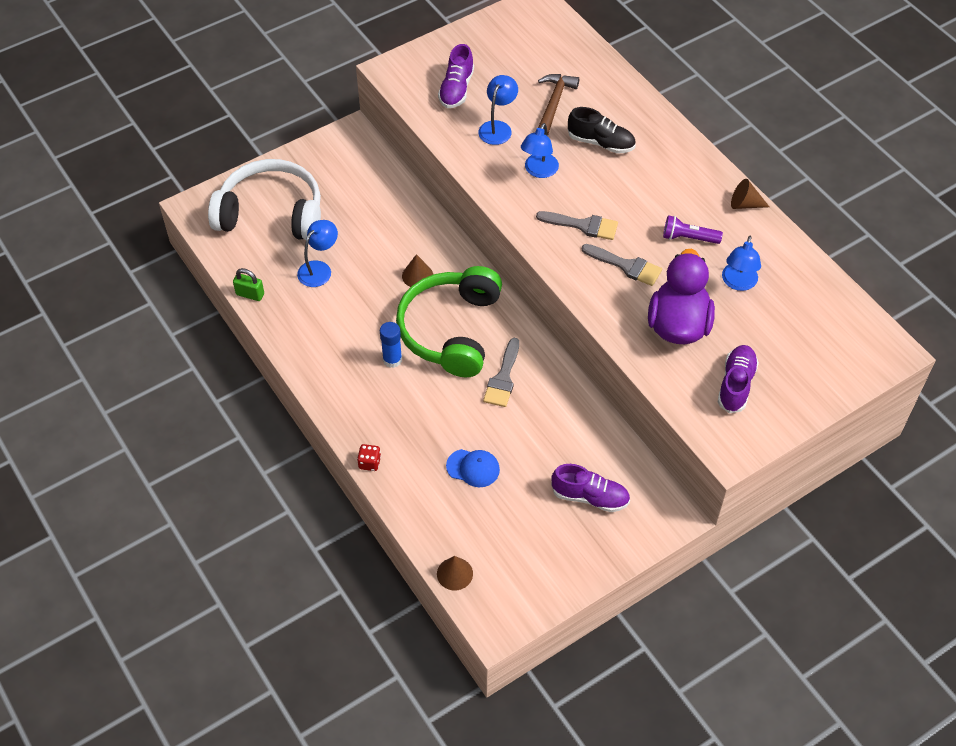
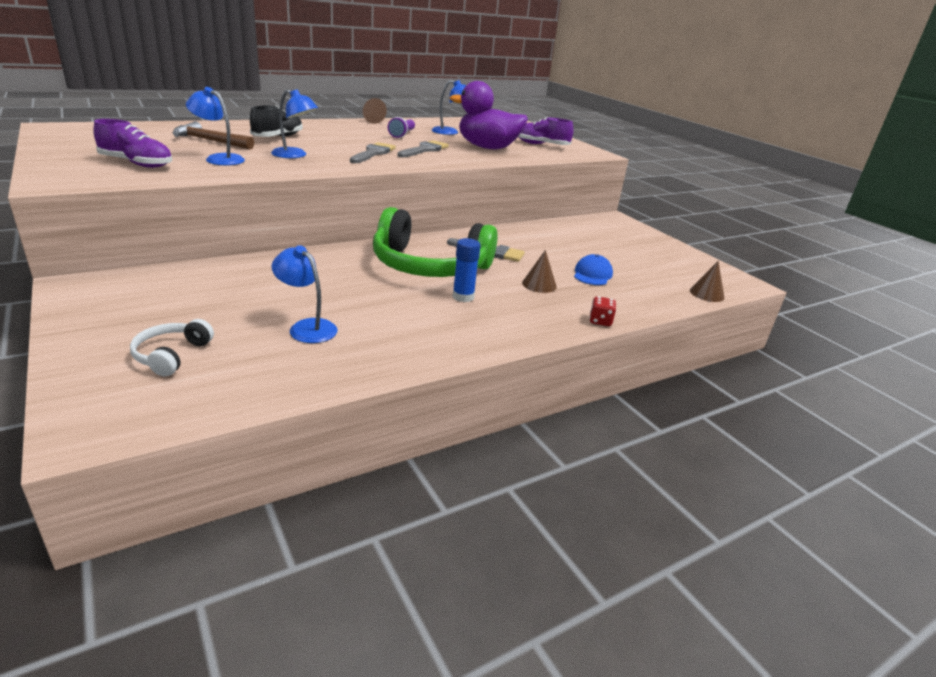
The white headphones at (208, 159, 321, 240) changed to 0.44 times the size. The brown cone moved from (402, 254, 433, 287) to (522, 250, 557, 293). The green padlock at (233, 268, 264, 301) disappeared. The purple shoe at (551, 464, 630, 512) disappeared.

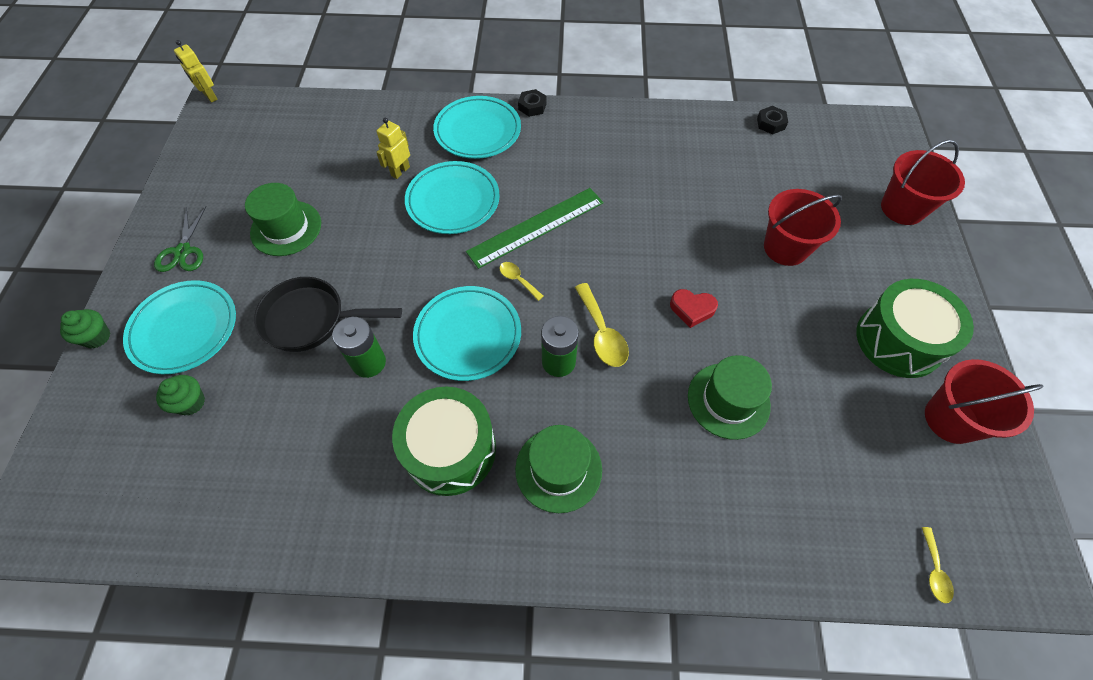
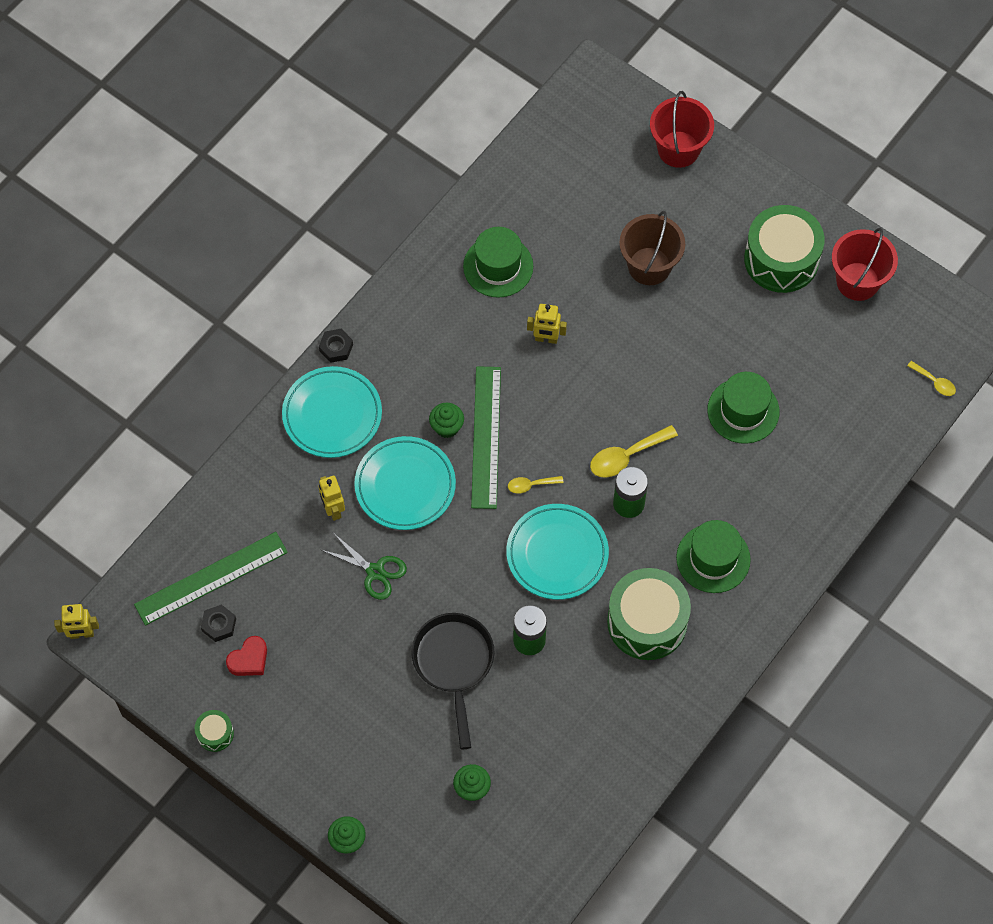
The green ruler at (134, 532, 288, 626) appeared. The green drum at (195, 710, 234, 752) appeared. The black nut moved from (757, 106, 788, 134) to (201, 604, 236, 642). The red heart moved from (670, 289, 718, 328) to (226, 636, 267, 676). The green scissors moved from (154, 206, 207, 272) to (321, 534, 407, 600). The black pan at (254, 277, 402, 352) turned 135 degrees clockwise. The green cupcake at (429, 403, 464, 438) appeared. The green hat moved from (245, 183, 321, 256) to (463, 227, 533, 298). The yellow robot at (527, 304, 567, 344) appeared. The yellow spoon at (575, 283, 629, 367) turned 135 degrees clockwise. The red bucket at (764, 189, 842, 266) became the brown bucket at (619, 211, 685, 285). The turquoise plate at (123, 280, 236, 375) disappeared.

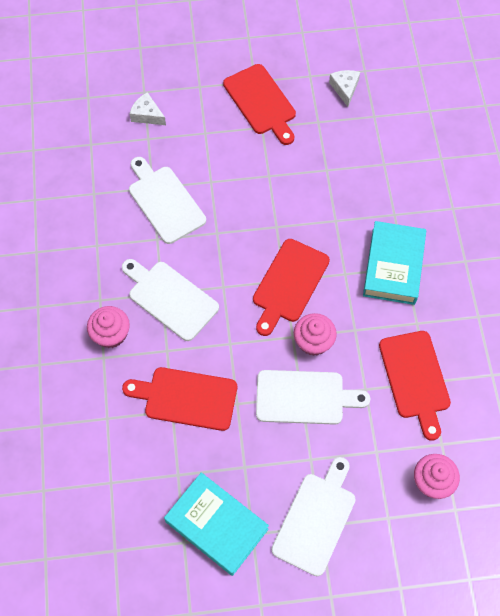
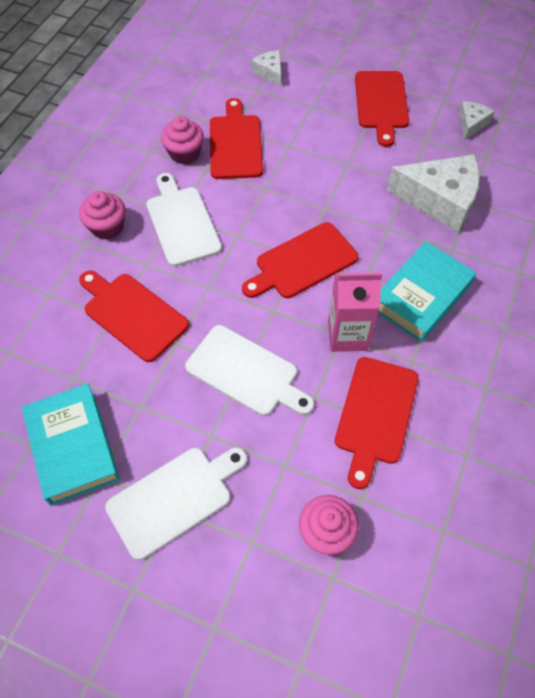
The pink cupcake moved from (294, 313, 337, 356) to (161, 116, 204, 164). The white cutting board at (129, 157, 206, 244) became the red cutting board at (210, 98, 263, 179). The pink carton at (328, 273, 382, 352) appeared. The white cheese at (387, 154, 480, 233) appeared.

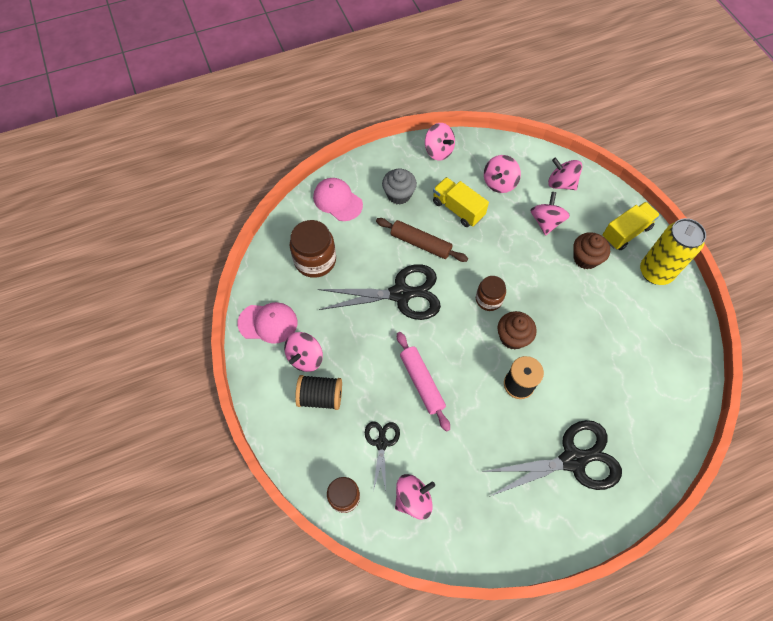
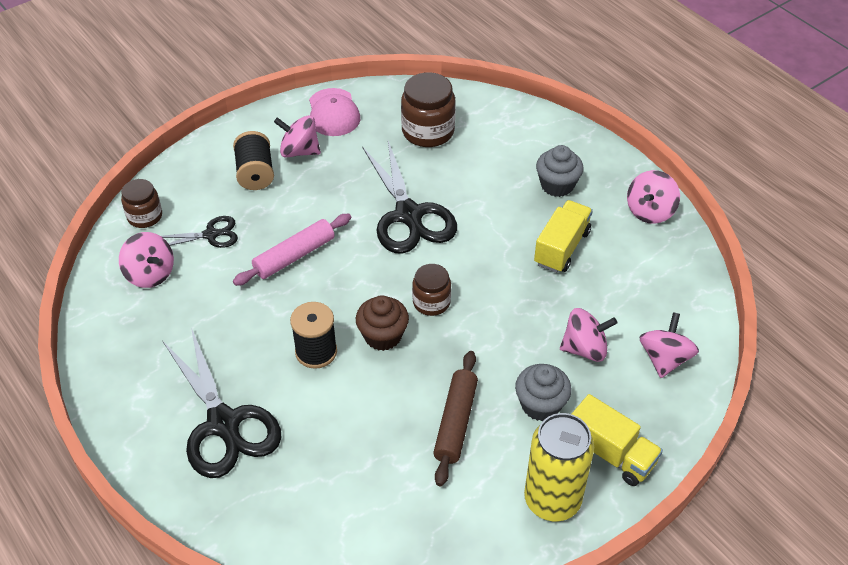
The brown rolling pin moved from (376, 218, 468, 262) to (433, 351, 478, 486). The brown cupcake at (573, 232, 610, 270) became the grey cupcake at (515, 364, 572, 421). The pink cap at (313, 178, 363, 221) disappeared. The pink spinning top at (484, 155, 521, 193) disappeared.

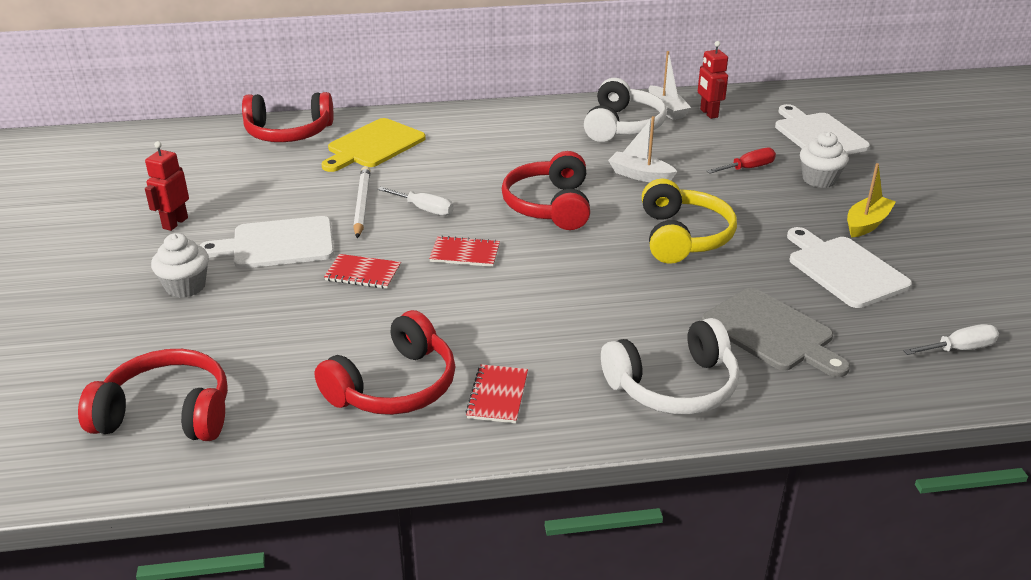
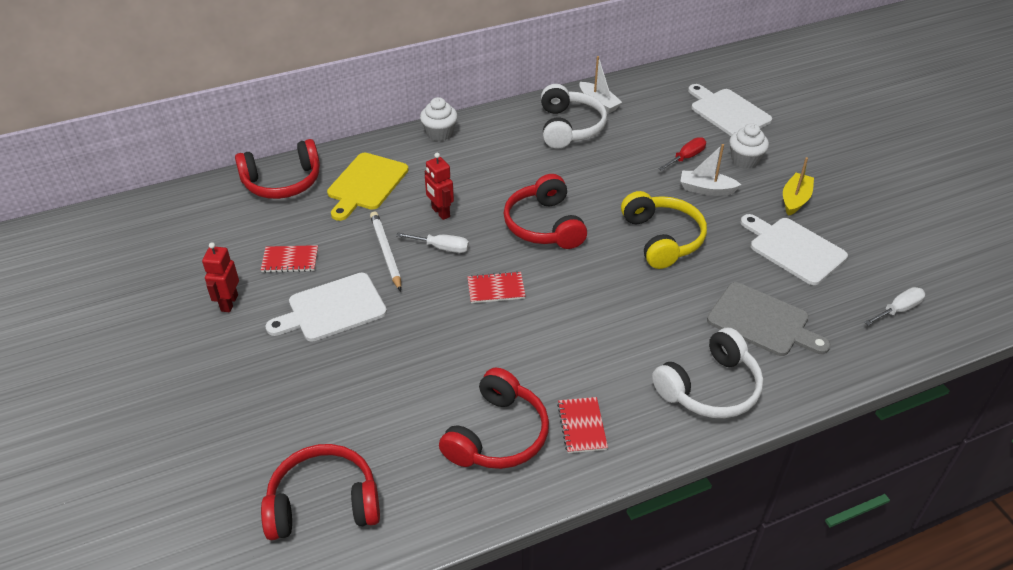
The red notebook moved from (324, 254, 401, 289) to (261, 245, 318, 273). The white cupcake moved from (151, 233, 209, 298) to (420, 97, 458, 141). The red robot moved from (698, 41, 728, 119) to (425, 153, 454, 220). The white boat moved from (608, 116, 678, 182) to (680, 144, 741, 196).

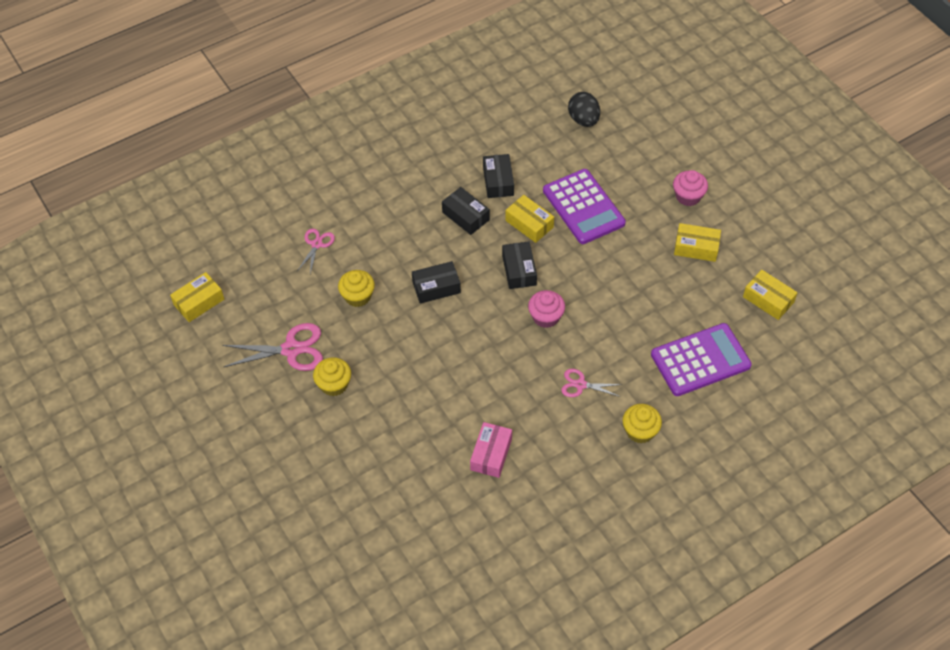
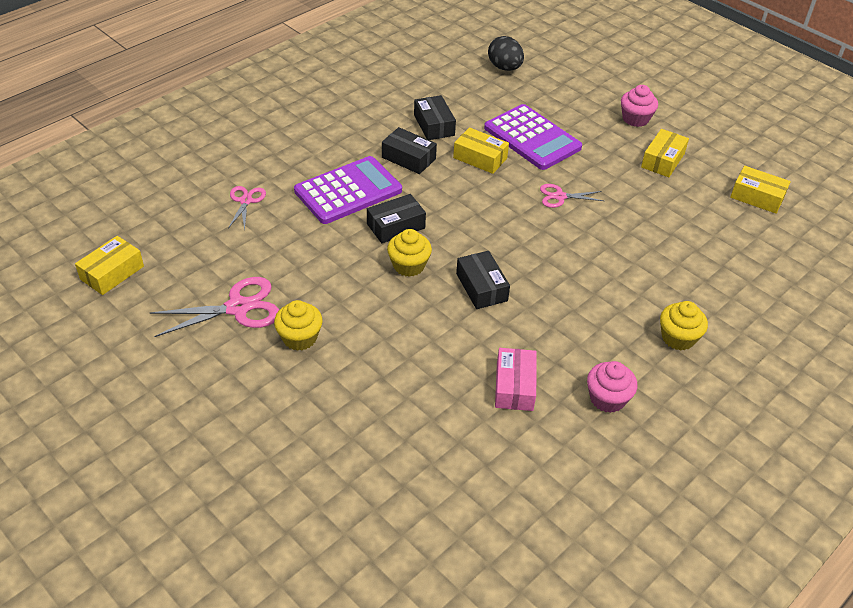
The purple calculator moved from (651, 323, 752, 396) to (294, 156, 402, 224). The yellow cupcake moved from (338, 270, 375, 307) to (387, 229, 432, 277). The black box moved from (502, 241, 537, 289) to (456, 251, 510, 309). The pink scissors moved from (561, 369, 622, 397) to (540, 184, 604, 208). The pink cupcake moved from (528, 290, 565, 328) to (587, 361, 637, 413). The yellow box at (674, 223, 721, 262) turned 60 degrees counterclockwise.

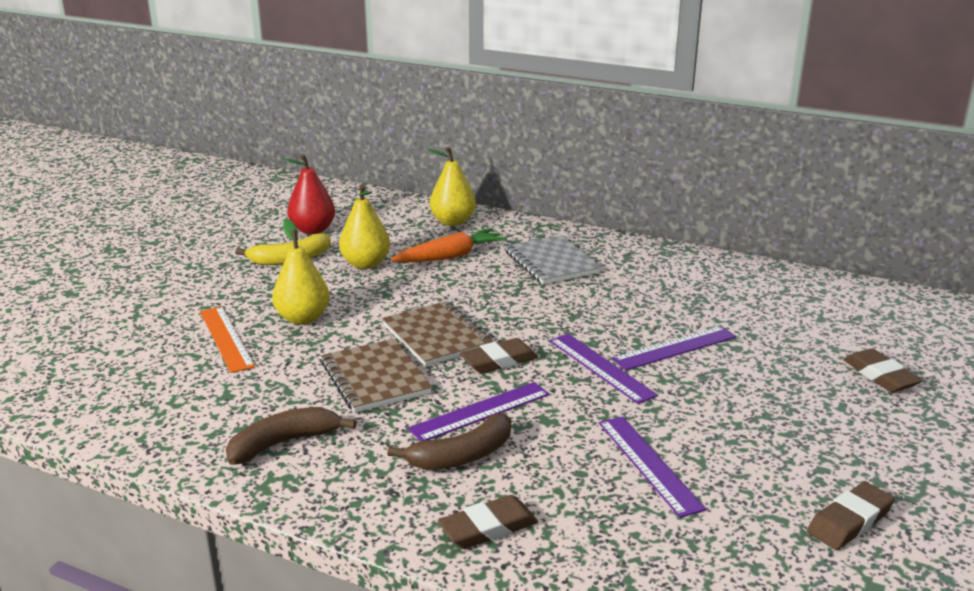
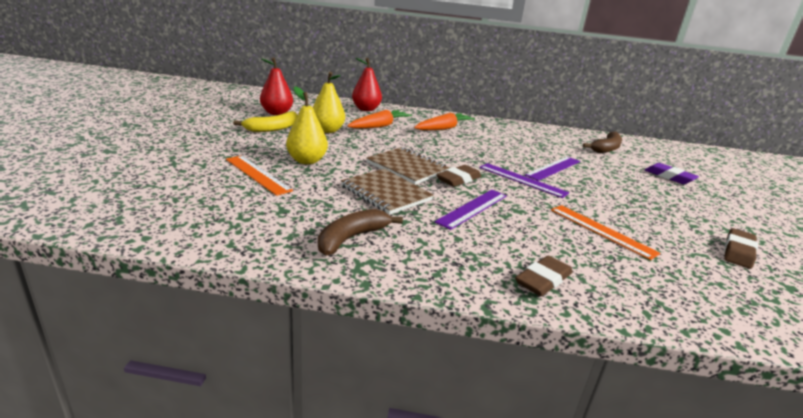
The yellow pear at (428, 147, 476, 226) became the red pear at (352, 58, 382, 111). The grey notebook at (505, 235, 602, 285) was replaced by the orange carrot at (414, 113, 475, 130). The purple ruler at (599, 416, 706, 518) became the orange ruler at (551, 205, 661, 260). The brown banana moved from (387, 413, 511, 470) to (583, 132, 622, 153). The brown eraser at (844, 348, 922, 392) became the purple eraser at (645, 163, 699, 184).

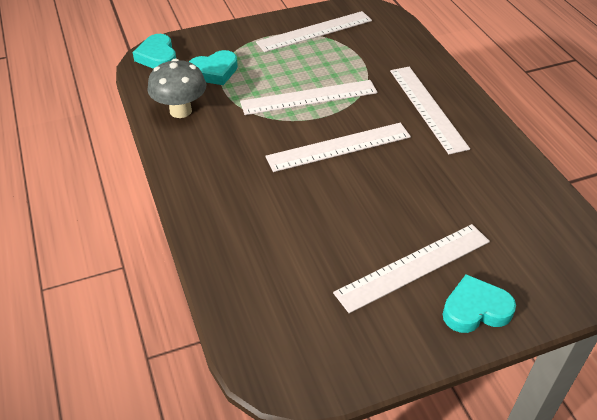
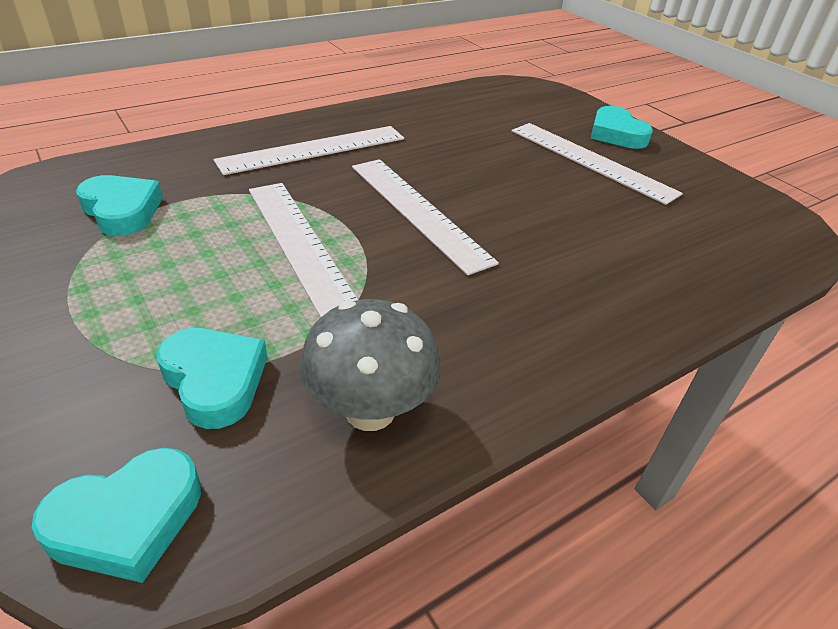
The turquoise heart at (76, 175, 163, 236) appeared. The white ruler at (256, 11, 372, 52) disappeared.

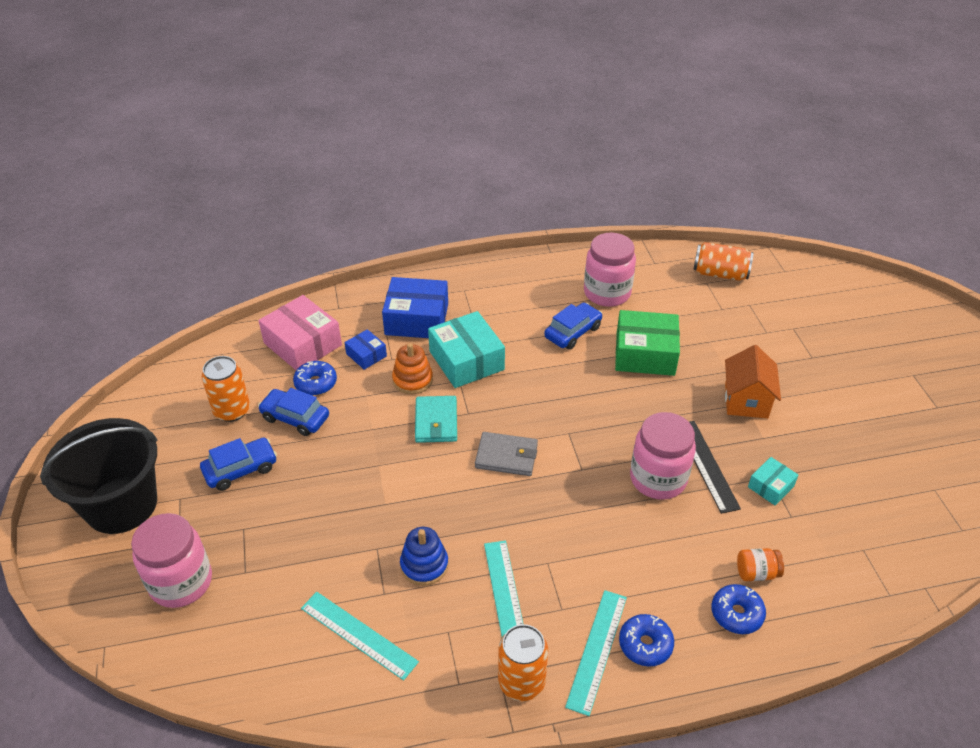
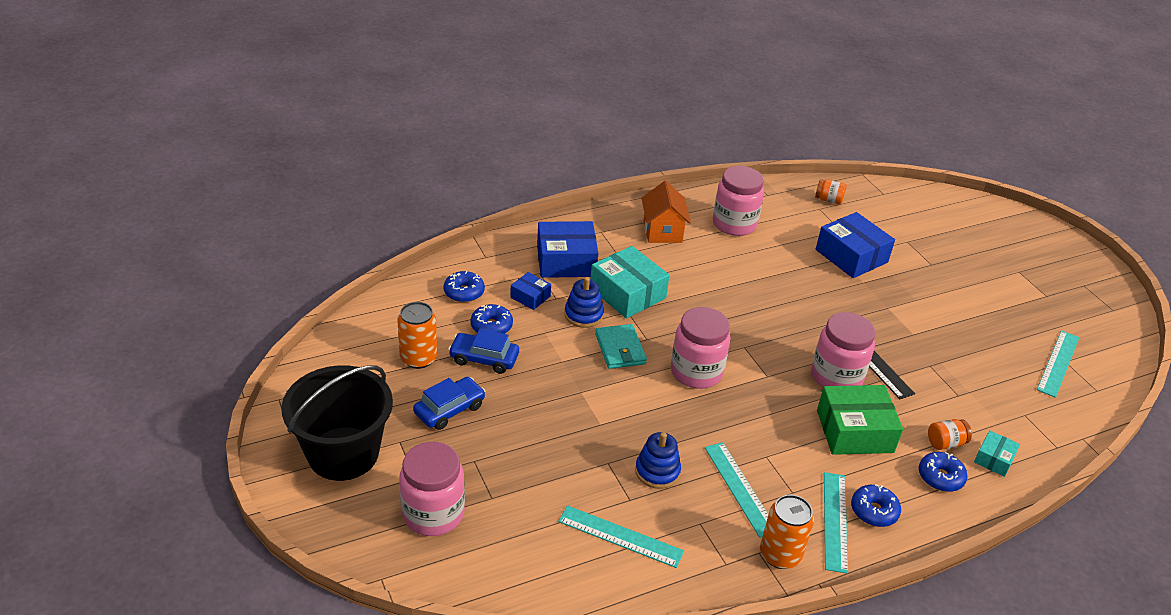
The pink box at (258, 295, 342, 370) was replaced by the blue donut at (443, 271, 485, 302). The orange stacking toy at (392, 343, 433, 395) became the blue stacking toy at (564, 277, 604, 328). The orange house moved from (725, 345, 781, 419) to (642, 181, 691, 243). The grey wallet at (475, 432, 538, 476) was replaced by the pink jar at (671, 307, 731, 389). The orange can at (693, 242, 753, 281) was replaced by the orange jar at (815, 179, 847, 205). The blue box at (816, 212, 895, 278) appeared. The green box moved from (615, 310, 680, 376) to (817, 385, 903, 455). The turquoise box moved from (748, 457, 798, 505) to (974, 431, 1020, 477). The turquoise ruler at (1037, 330, 1079, 398) appeared. The blue car at (544, 302, 602, 350) disappeared.

